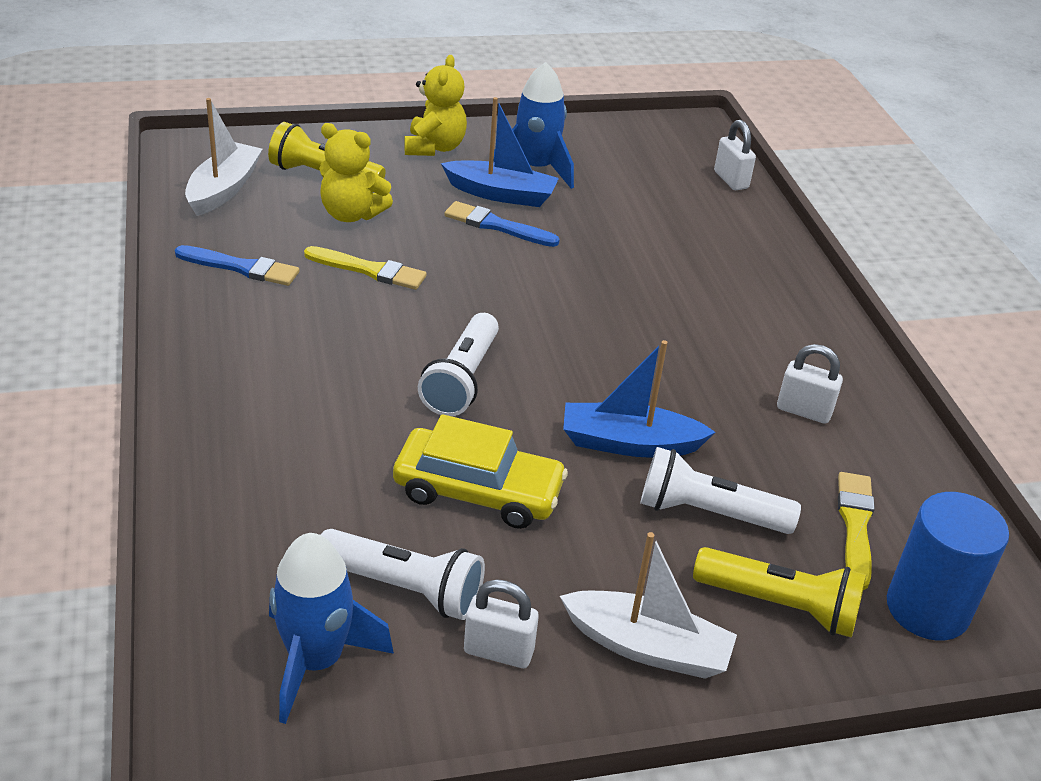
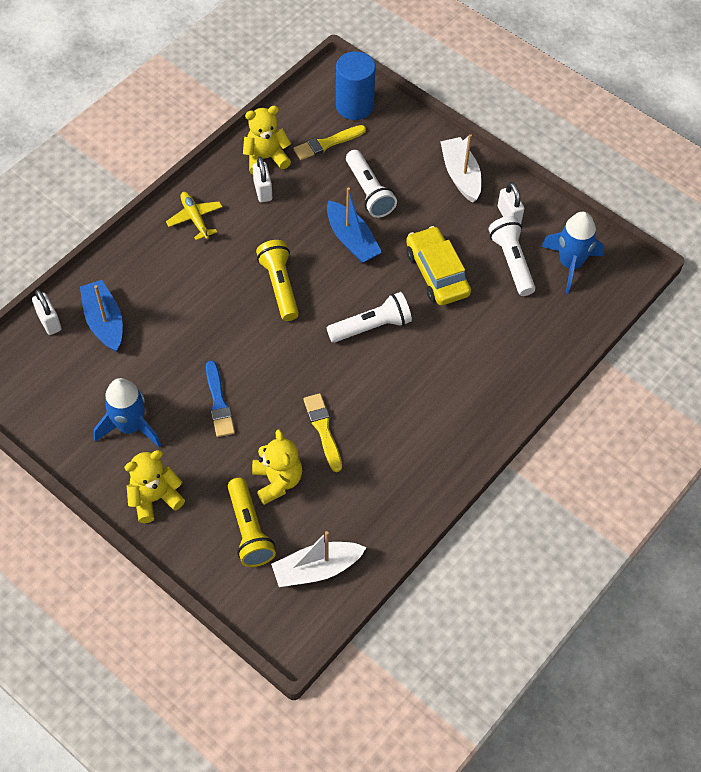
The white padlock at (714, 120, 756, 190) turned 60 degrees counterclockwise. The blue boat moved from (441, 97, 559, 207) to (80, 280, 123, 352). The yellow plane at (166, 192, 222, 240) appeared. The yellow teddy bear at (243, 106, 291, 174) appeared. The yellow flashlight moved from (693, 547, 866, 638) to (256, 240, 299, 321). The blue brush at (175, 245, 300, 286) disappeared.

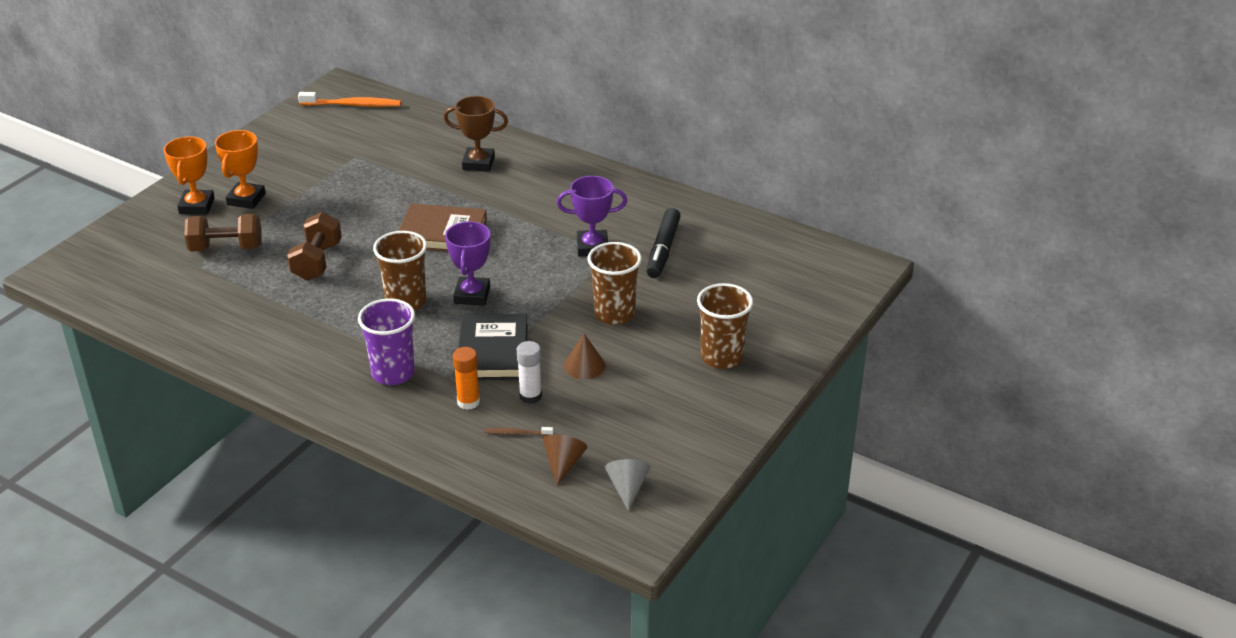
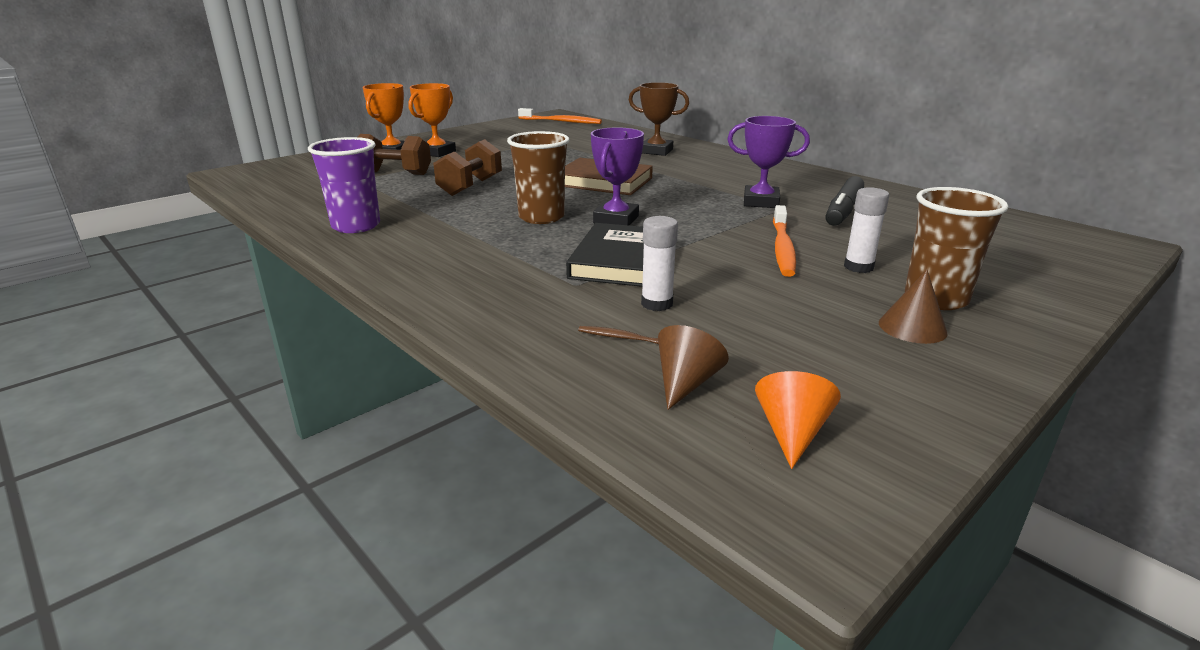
The purple cup moved from (358, 299, 415, 385) to (308, 137, 380, 233). The grey cone at (605, 459, 651, 511) became the orange cone at (755, 371, 841, 469). The brown cup at (588, 242, 642, 325) was replaced by the orange toothbrush at (773, 205, 796, 277). The white glue stick at (844, 187, 889, 273) appeared. The brown cone moved from (564, 334, 606, 380) to (879, 270, 948, 344). The orange glue stick at (453, 347, 480, 410) disappeared.

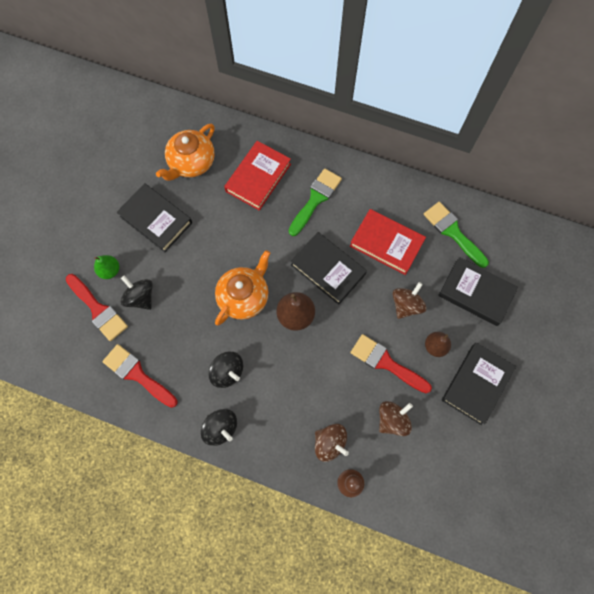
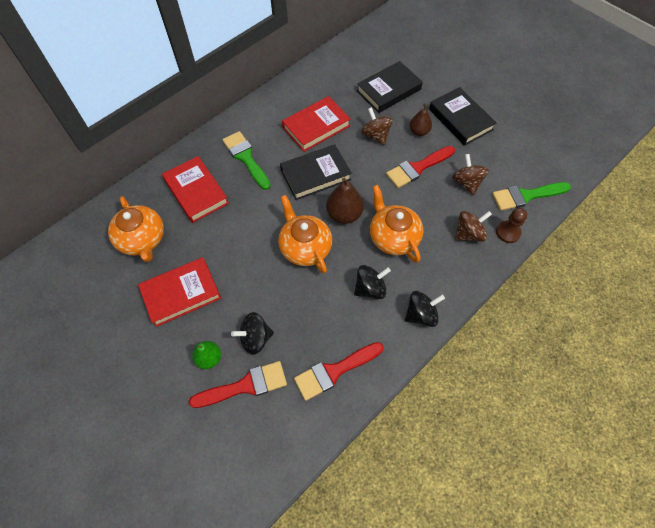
The black book at (117, 183, 192, 252) became the red book at (138, 257, 221, 327). The orange teapot at (370, 185, 423, 263) appeared. The green brush moved from (424, 202, 489, 268) to (492, 182, 571, 211).

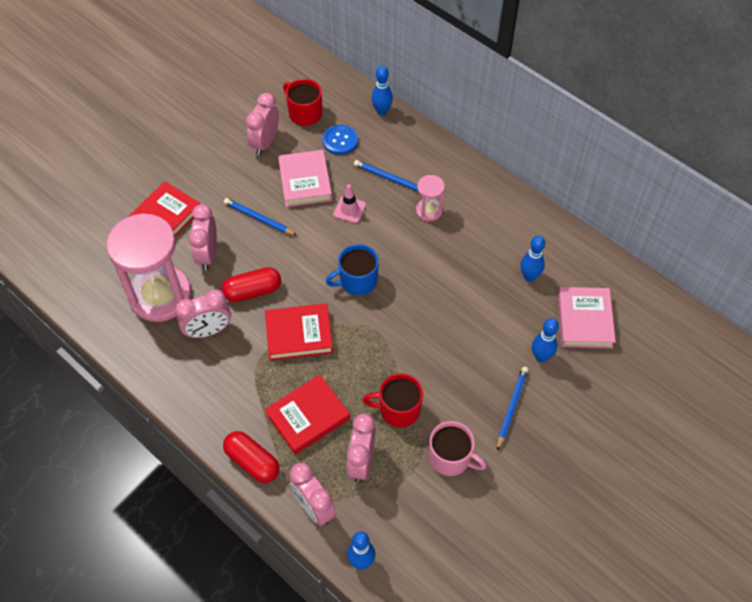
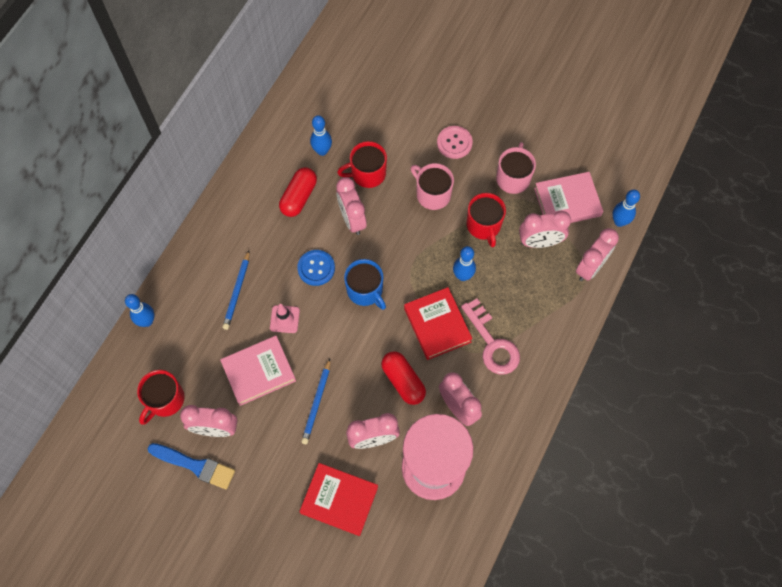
The blue brush at (148, 443, 235, 489) appeared. The red capsule moved from (223, 431, 280, 483) to (279, 167, 317, 217). The blue button moved from (322, 125, 358, 155) to (297, 250, 335, 286). The pink clock at (336, 177, 367, 235) appeared. The red mug at (337, 141, 387, 188) appeared. The pink mug at (410, 163, 454, 210) appeared. The blue pencil at (497, 366, 529, 451) was replaced by the pink button at (437, 126, 473, 159). The blue bowling pin moved from (532, 318, 559, 362) to (453, 246, 476, 281). The pink key at (461, 298, 520, 375) appeared. The pink book moved from (558, 287, 616, 348) to (534, 172, 603, 223). The red book at (265, 375, 350, 455) disappeared. The pink hourglass at (416, 175, 445, 221) disappeared.

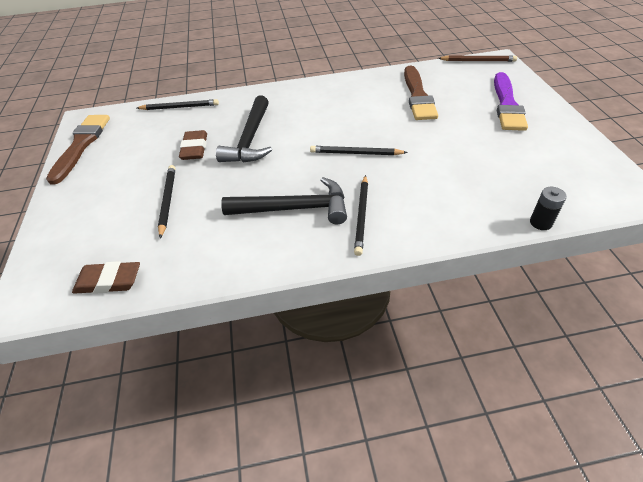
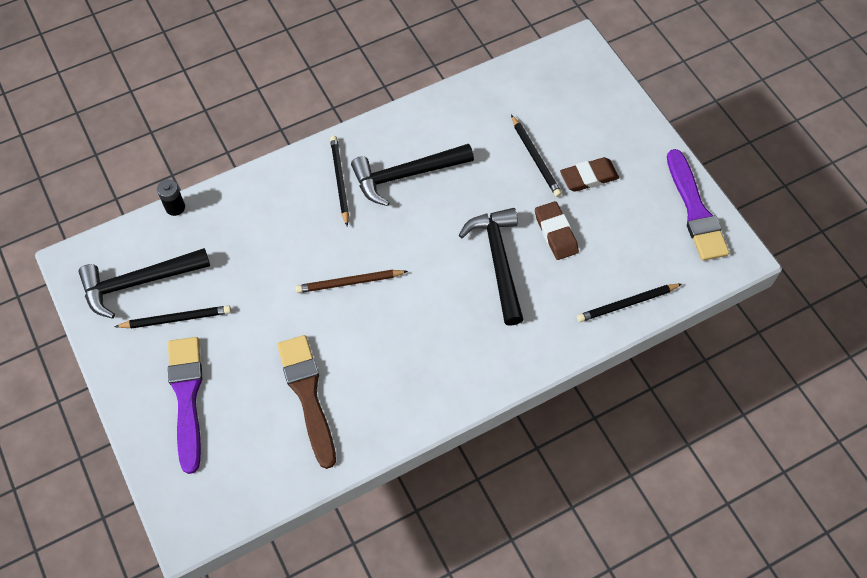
The black hammer at (78, 248, 210, 318) appeared. The black pencil moved from (310, 146, 408, 155) to (115, 305, 231, 329). The brown pencil moved from (438, 55, 517, 62) to (295, 270, 408, 293). The brown eraser moved from (72, 261, 140, 294) to (560, 157, 619, 192). The brown brush at (46, 115, 110, 185) became the purple brush at (667, 149, 729, 261).

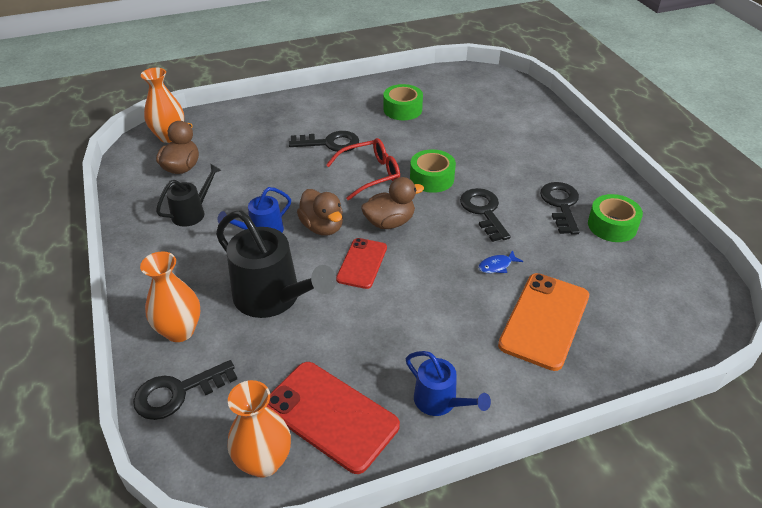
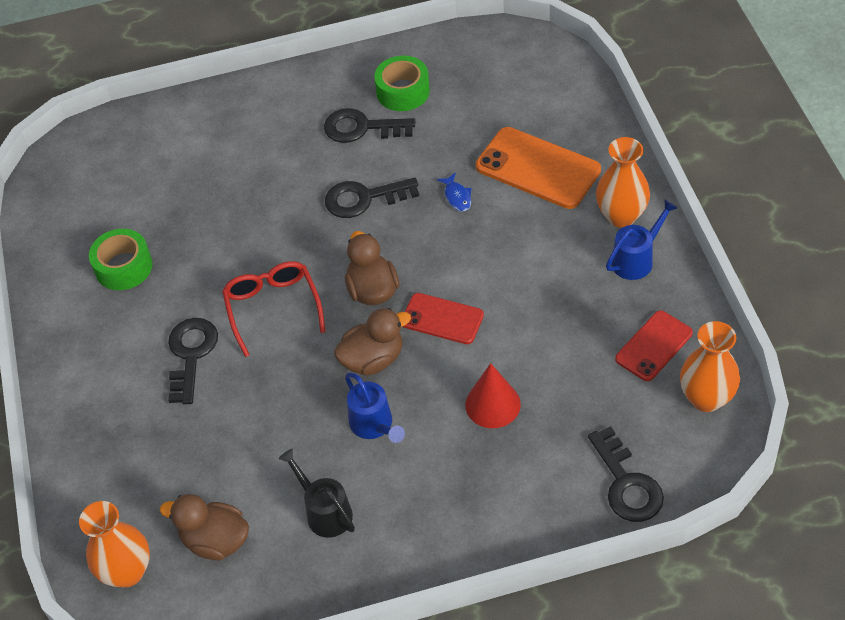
The black watering can at (216, 210, 336, 318) was replaced by the red cone at (465, 363, 521, 428). The orange vase moved from (140, 251, 200, 342) to (596, 137, 650, 228). The red phone at (267, 362, 400, 474) changed to 0.62 times the size. The green tape at (410, 149, 456, 193) disappeared.

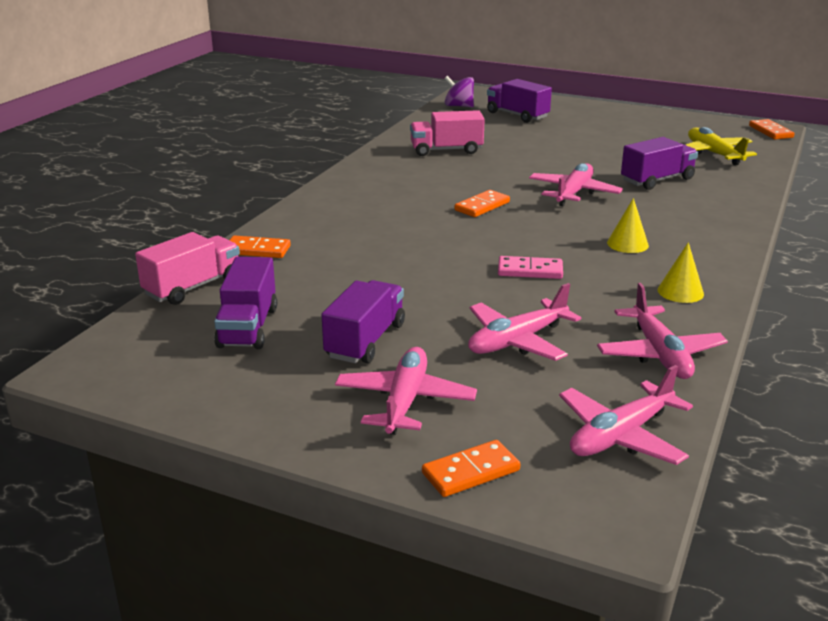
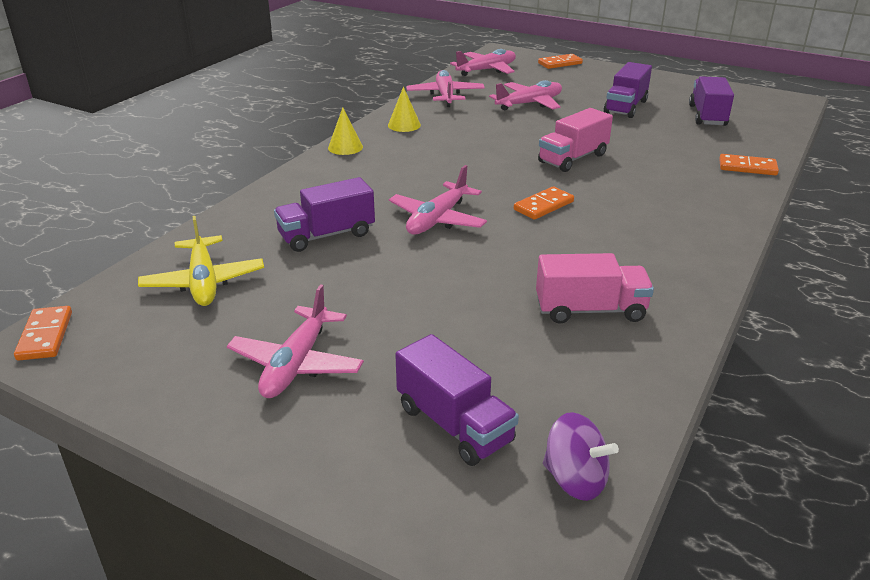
The pink plane moved from (335, 347, 477, 435) to (227, 284, 364, 398). The yellow cone moved from (607, 198, 649, 253) to (328, 107, 363, 155). The pink truck moved from (135, 232, 240, 305) to (538, 108, 613, 172). The pink domino at (498, 256, 563, 279) disappeared.

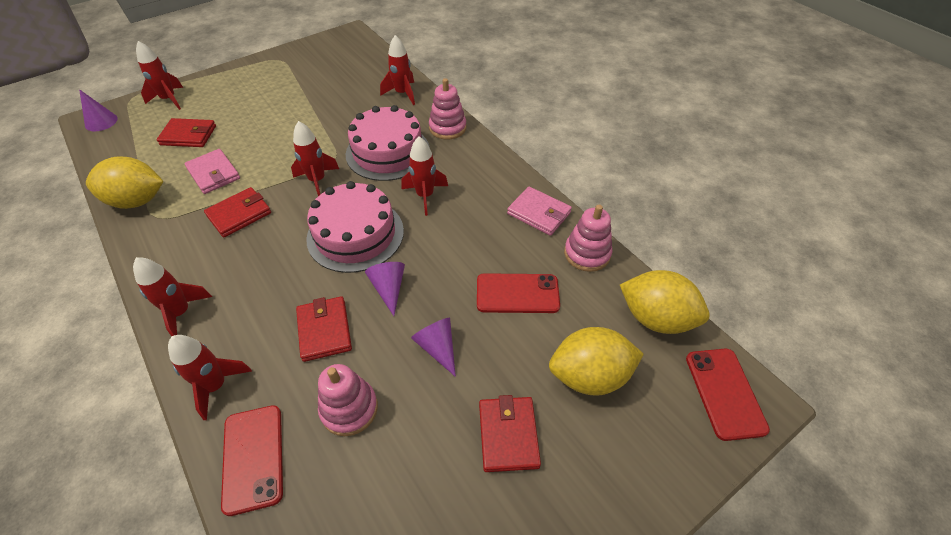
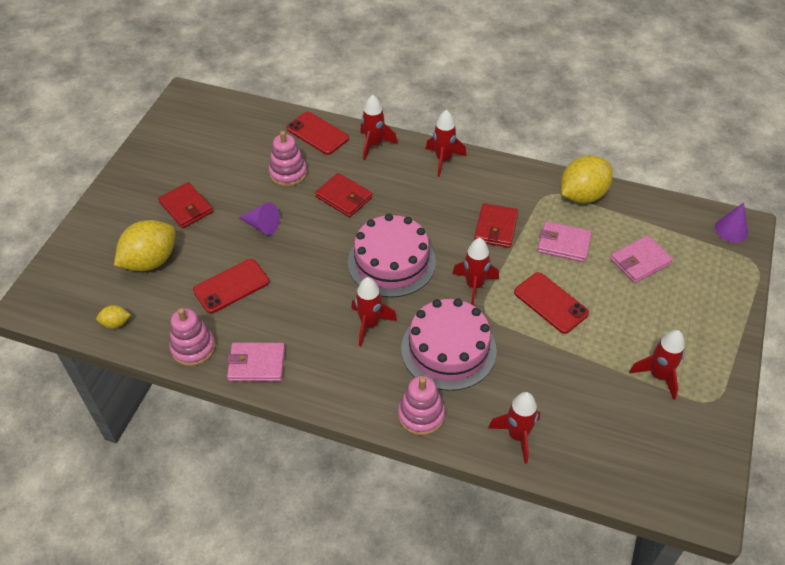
The yellow lemon at (620, 270, 710, 334) changed to 0.46 times the size. The red phone moved from (686, 349, 770, 441) to (514, 272, 589, 334). The red wallet at (157, 118, 216, 147) became the pink wallet at (610, 235, 673, 283). The red rocket moved from (136, 41, 183, 110) to (629, 330, 685, 400). The purple cone at (365, 262, 405, 316) disappeared.

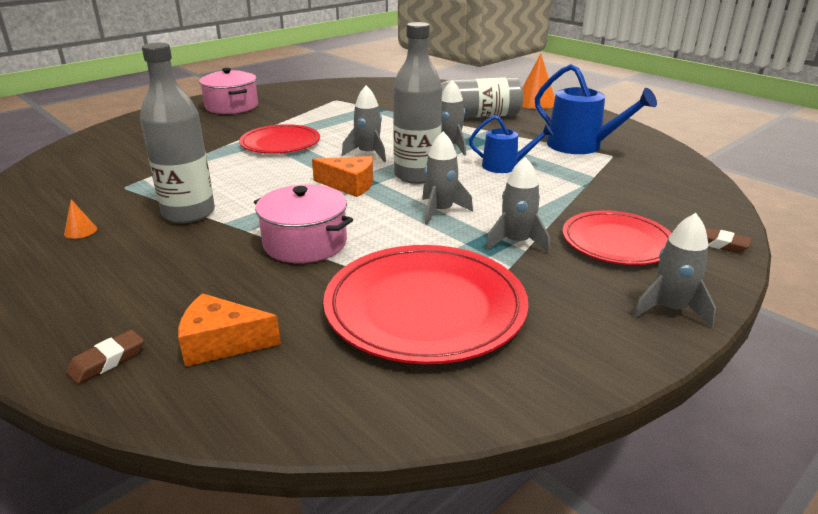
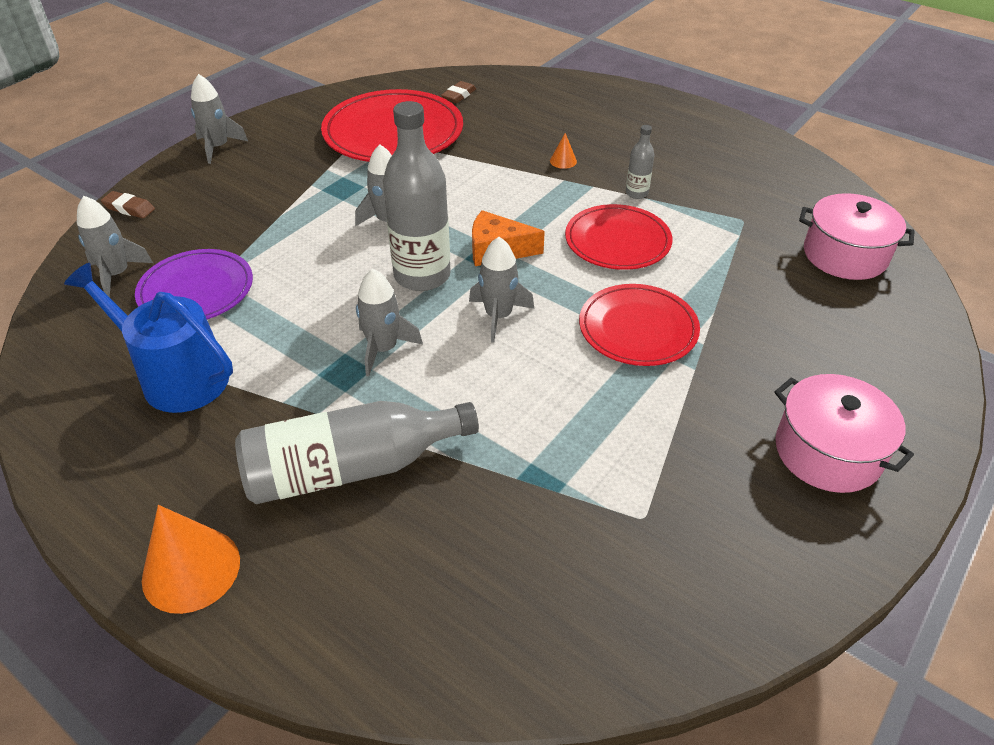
The grey rocket moved from (485, 157, 550, 254) to (77, 196, 153, 298). The purple plate at (135, 249, 253, 319) appeared. The brown eraser moved from (66, 330, 144, 384) to (441, 81, 476, 103). The orange cone moved from (64, 199, 97, 239) to (550, 133, 577, 169). The red plate moved from (563, 210, 672, 265) to (565, 204, 672, 270). The grey bottle at (140, 43, 215, 223) changed to 0.45 times the size. The pink pot moved from (254, 184, 353, 263) to (799, 193, 915, 280). The orange cheese at (178, 293, 281, 367) disappeared. The blue watering can at (469, 115, 553, 173) disappeared.

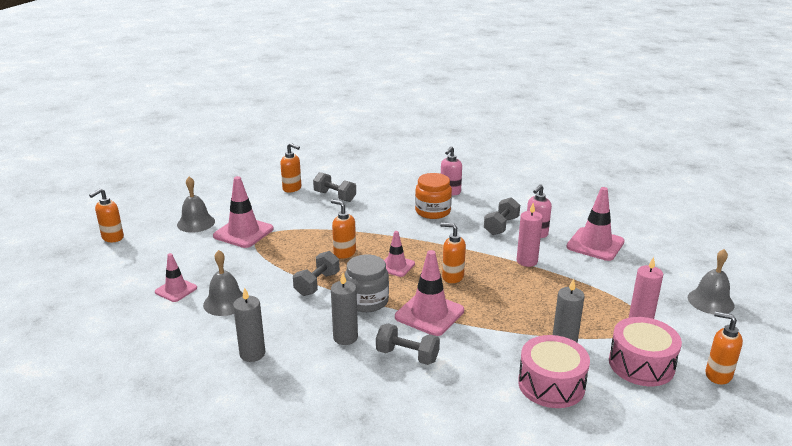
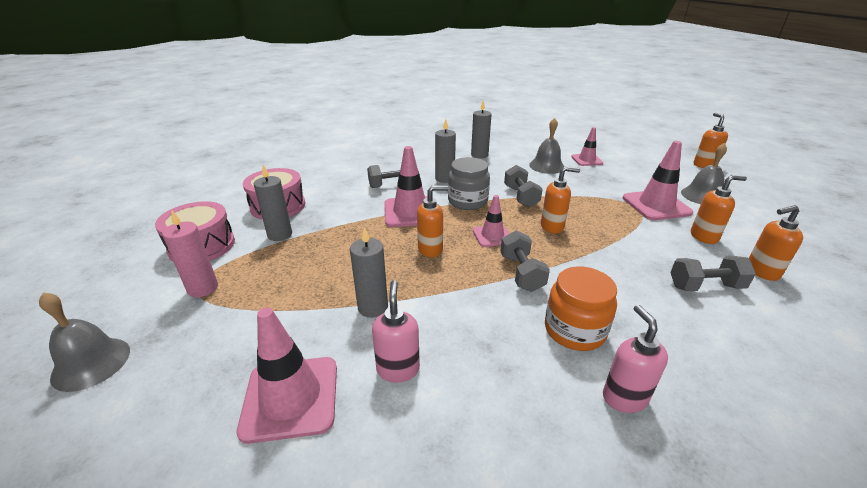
The pink candle at (517, 203, 543, 267) became the grey candle at (350, 227, 388, 318). The grey dumbbell moved from (484, 197, 520, 235) to (500, 230, 550, 292). The orange soap dispenser moved from (705, 311, 743, 384) to (691, 175, 747, 244).

